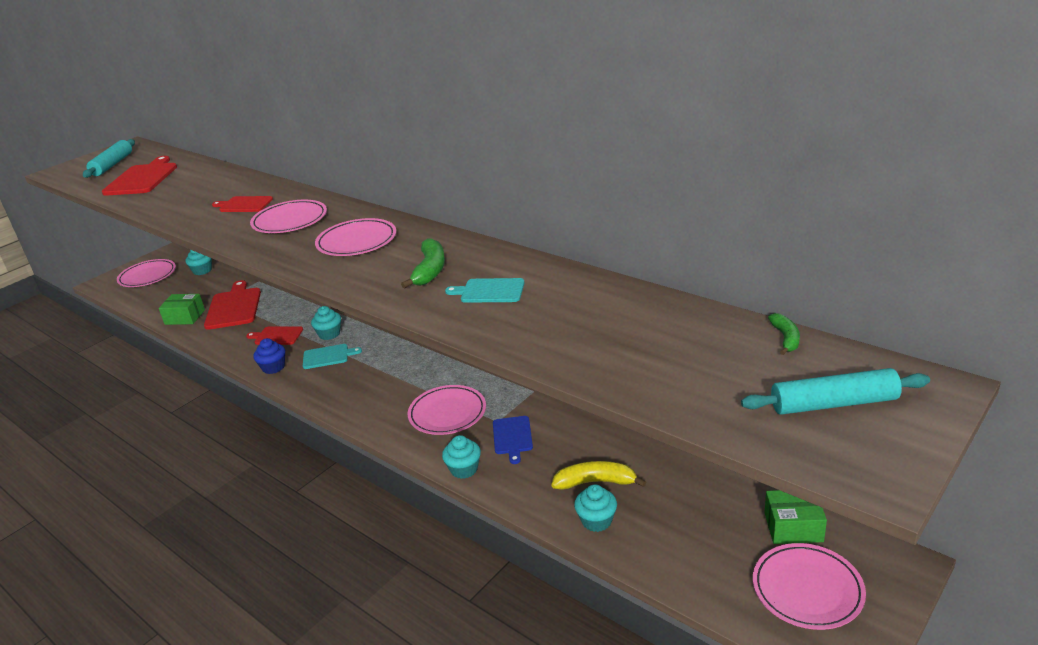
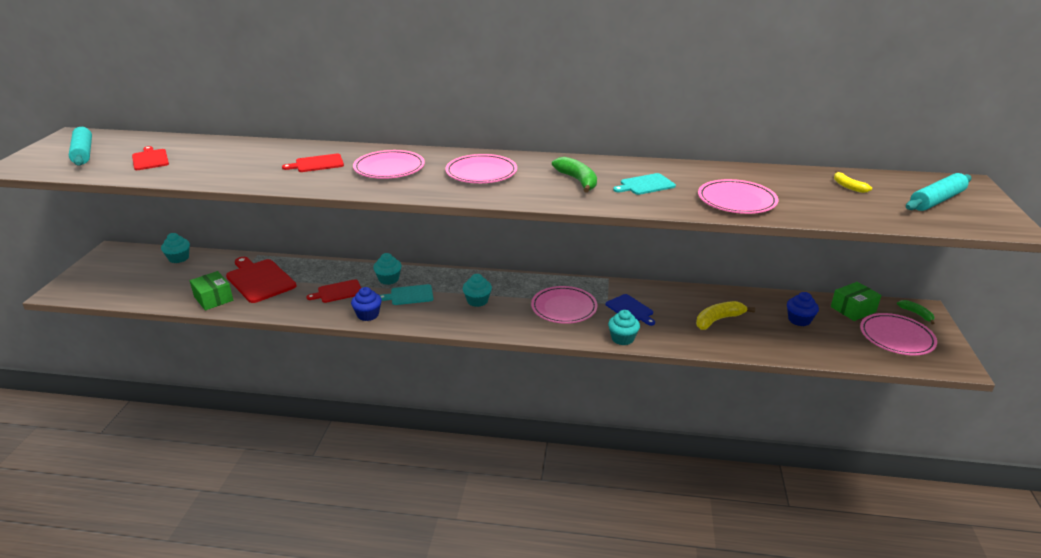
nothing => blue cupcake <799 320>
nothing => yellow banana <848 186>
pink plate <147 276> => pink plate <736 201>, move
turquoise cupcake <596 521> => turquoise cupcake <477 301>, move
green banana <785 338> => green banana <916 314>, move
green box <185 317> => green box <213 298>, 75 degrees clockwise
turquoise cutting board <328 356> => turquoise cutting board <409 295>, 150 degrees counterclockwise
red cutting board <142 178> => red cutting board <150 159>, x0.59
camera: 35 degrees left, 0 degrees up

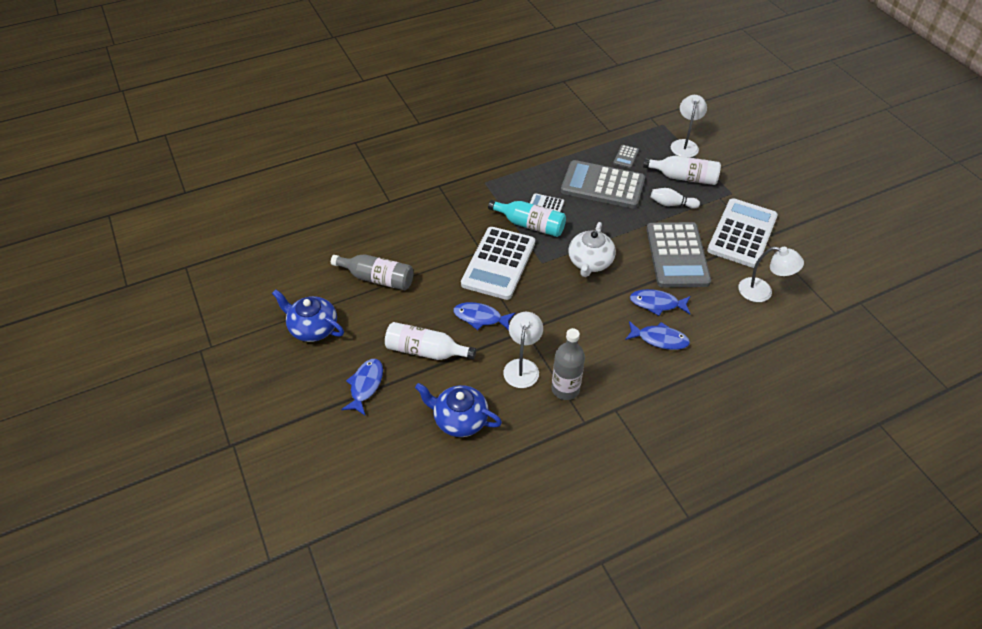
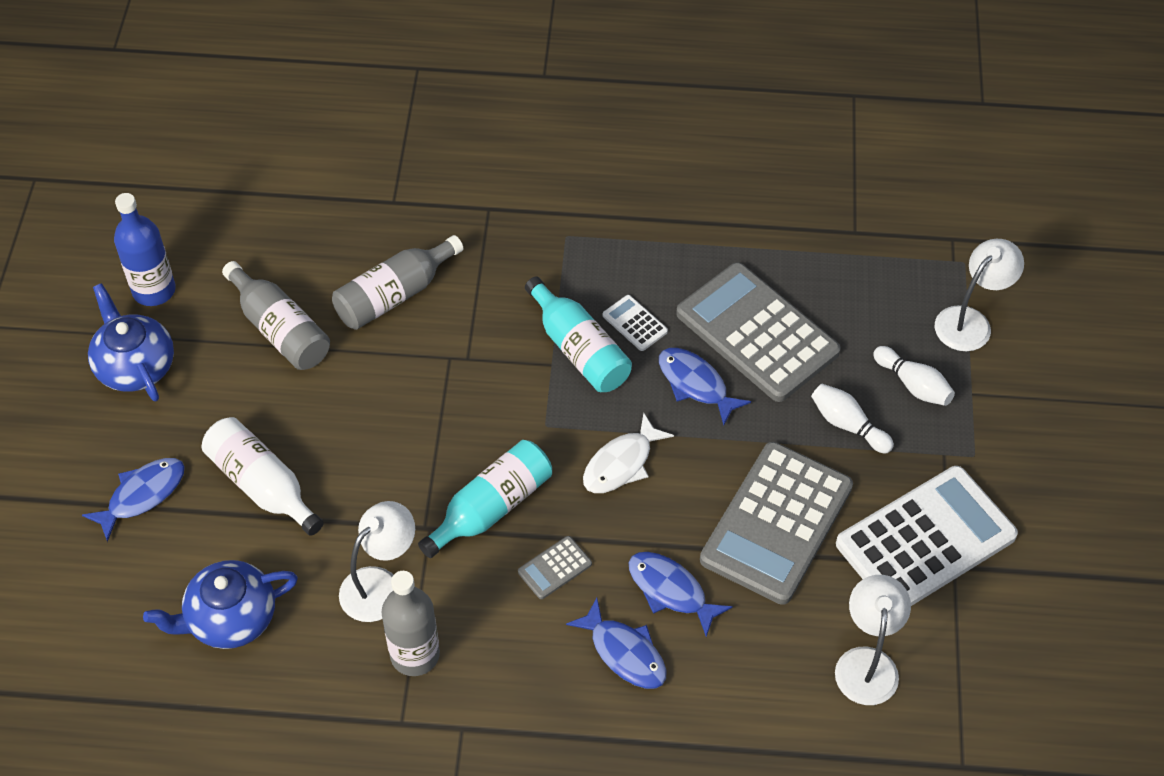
white calculator <499 263> => nothing
nothing => blue bottle <154 290>
nothing => grey bottle <394 295>
nothing => turquoise bottle <491 507>
blue fish <480 318> => blue fish <695 384>, move
grey calculator <626 157> => grey calculator <555 568>, move
white teapot <590 262> => white fish <621 463>
white bottle <684 177> => white bowling pin <913 385>
blue teapot <459 419> => blue teapot <230 618>, 75 degrees counterclockwise
white lamp <762 292> => white lamp <867 662>, 135 degrees counterclockwise
camera: 30 degrees right, 5 degrees up

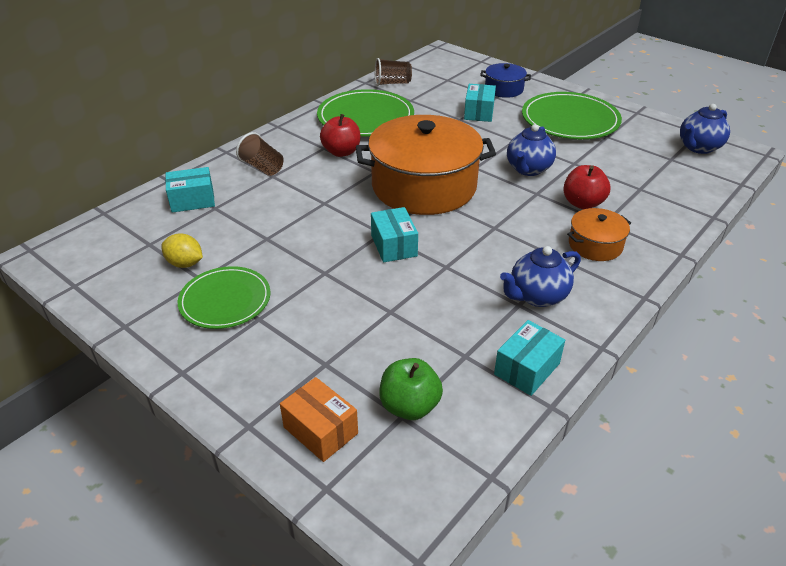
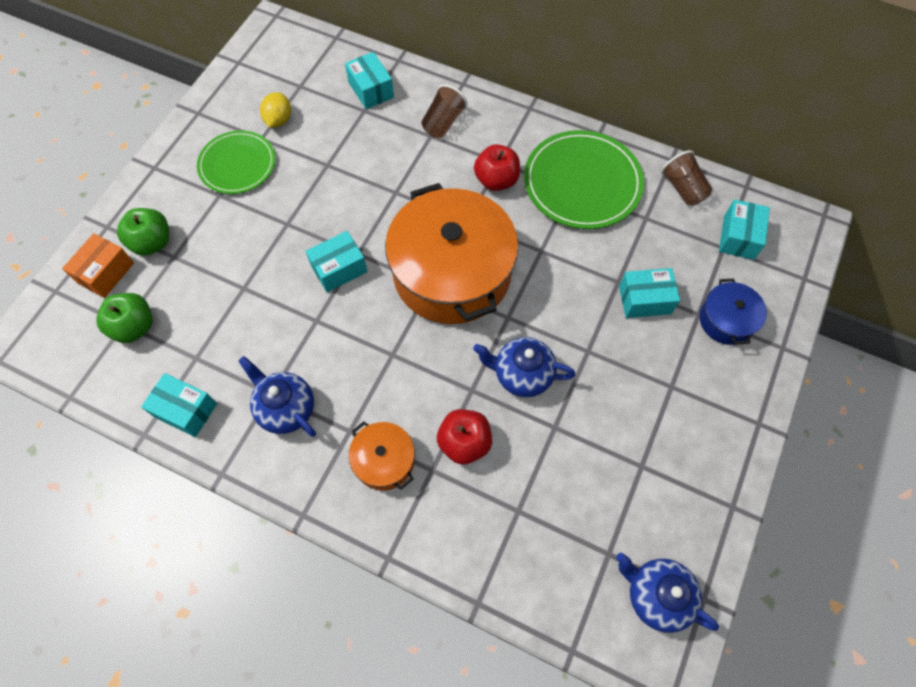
green plate <570 120> => nothing
nothing => green apple <152 242>
nothing => turquoise box <738 237>
camera: 75 degrees right, 25 degrees up

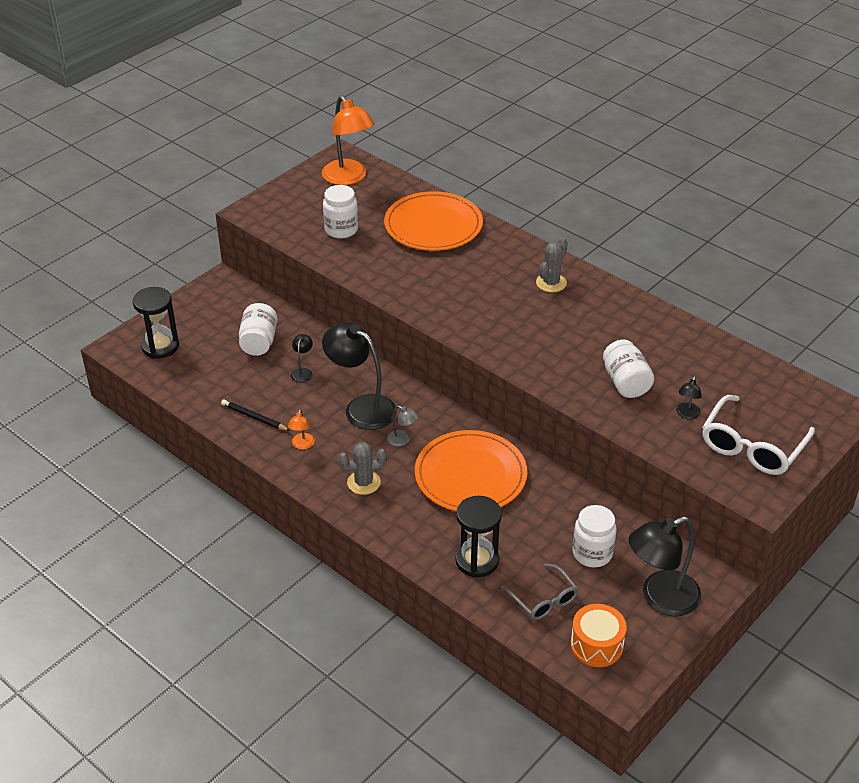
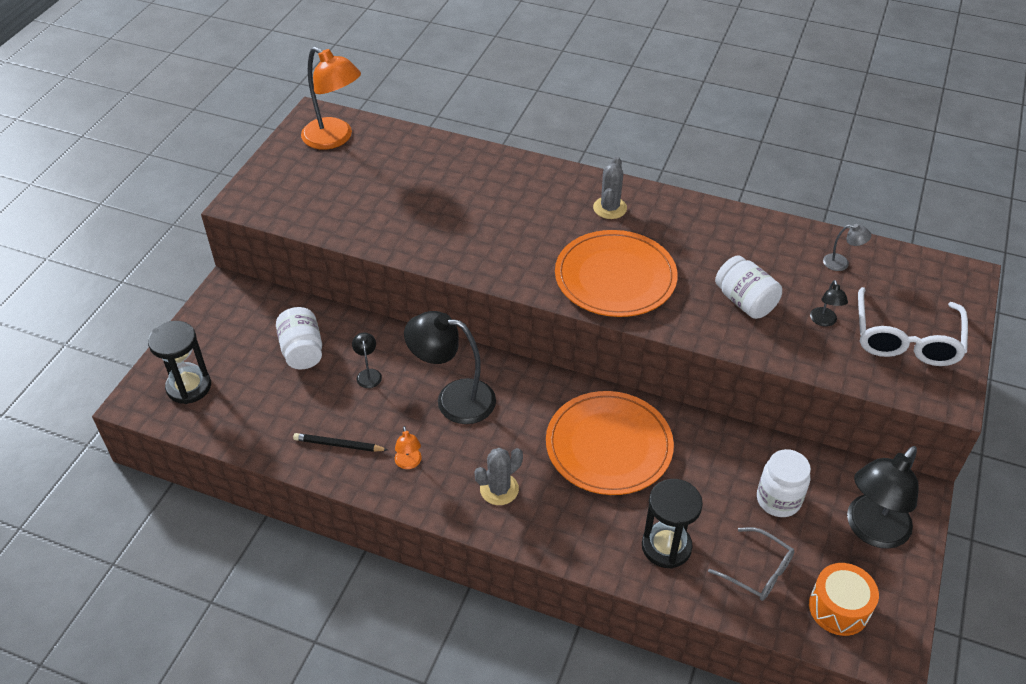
white jar <341 230> => nothing
orange plate <433 225> => orange plate <615 277>, move
grey lamp <402 440> => grey lamp <841 263>, move
camera: 20 degrees left, 5 degrees up

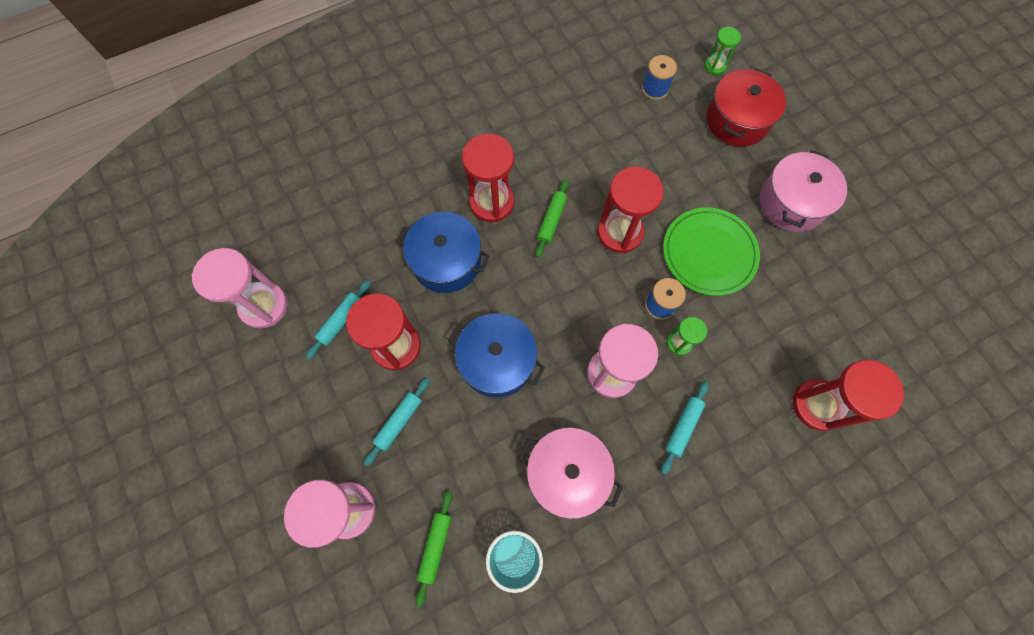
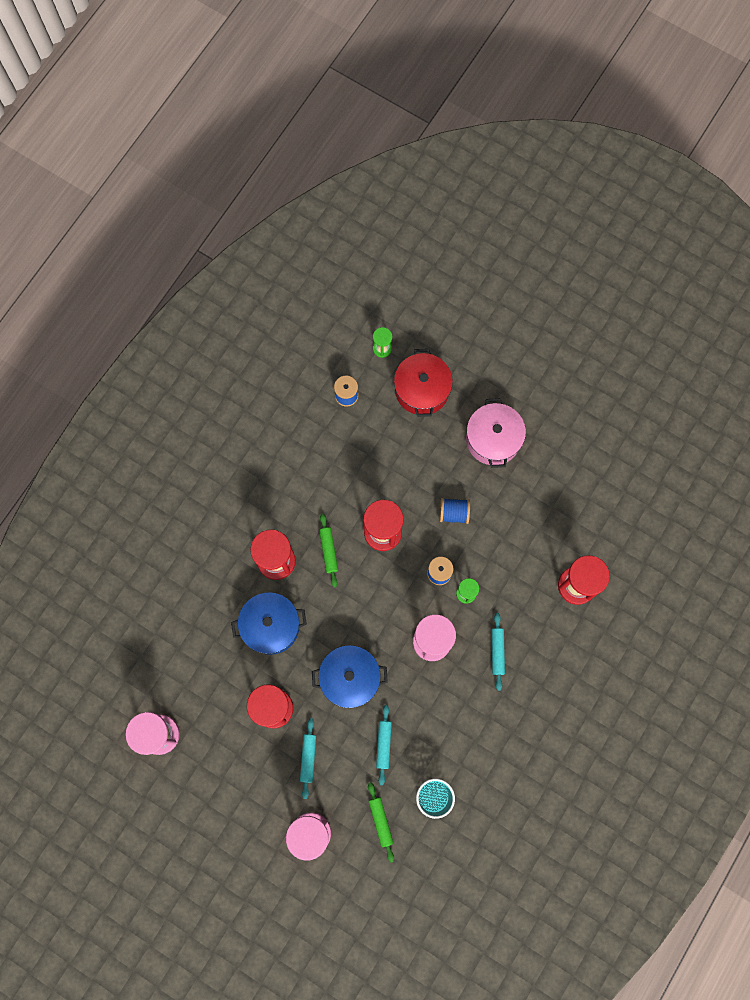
pink pot <567 473> => nothing
turquoise rolling pin <341 321> => turquoise rolling pin <383 744>, move
green plate <709 253> => blue spool <453 513>
camera: 30 degrees left, 5 degrees up

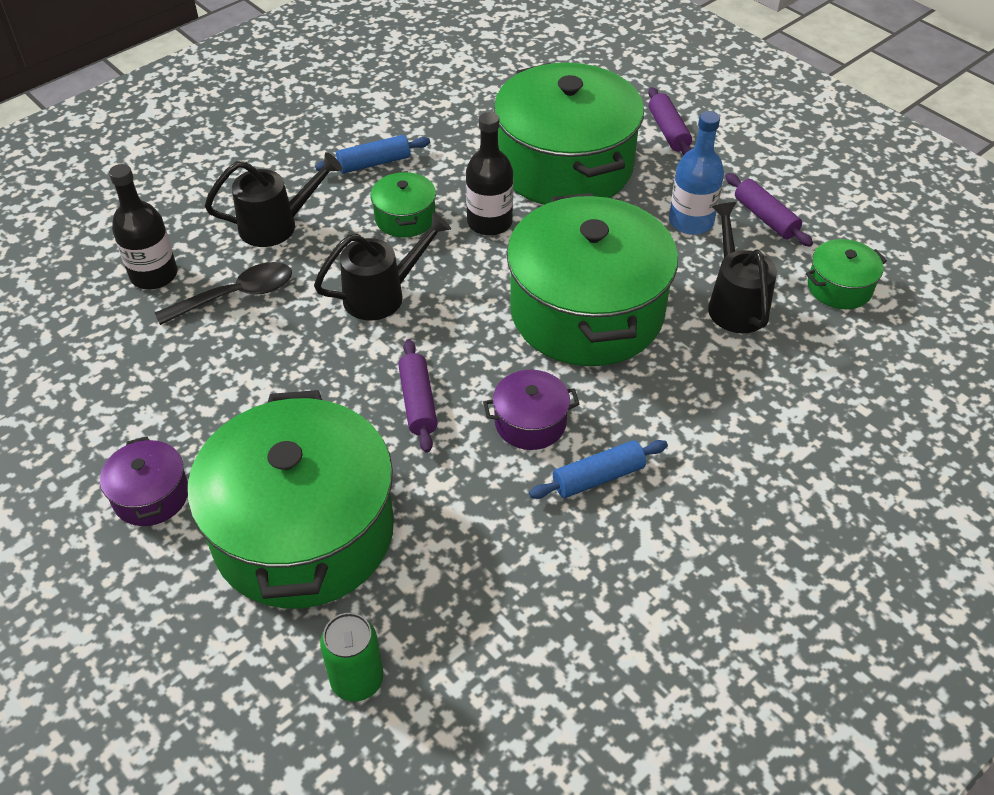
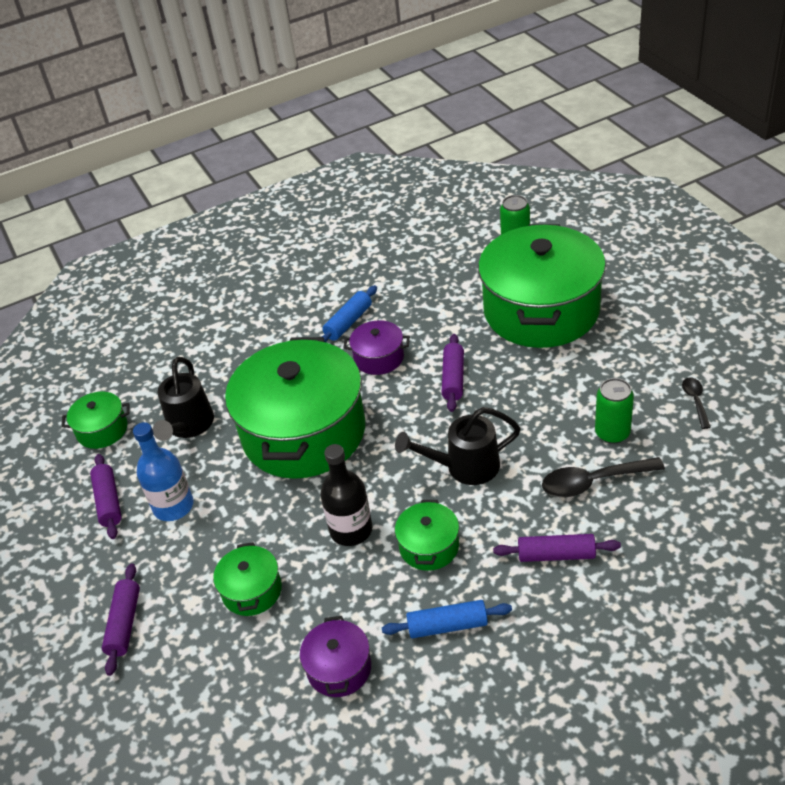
black bottle <154 275> => nothing
nothing => green can <612 433>
nothing => black spoon <695 401>
purple pot <151 495> => purple pot <339 668>, move
black watering can <277 226> => purple rolling pin <556 554>
blue rolling pin <598 477> => blue rolling pin <348 322>, 45 degrees counterclockwise
green pot <565 166> => green pot <252 590>, x0.43
camera: 160 degrees left, 5 degrees down

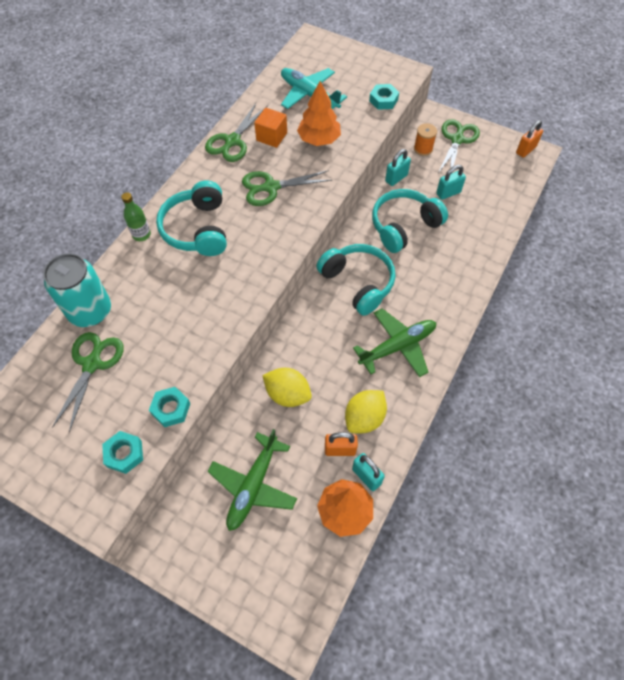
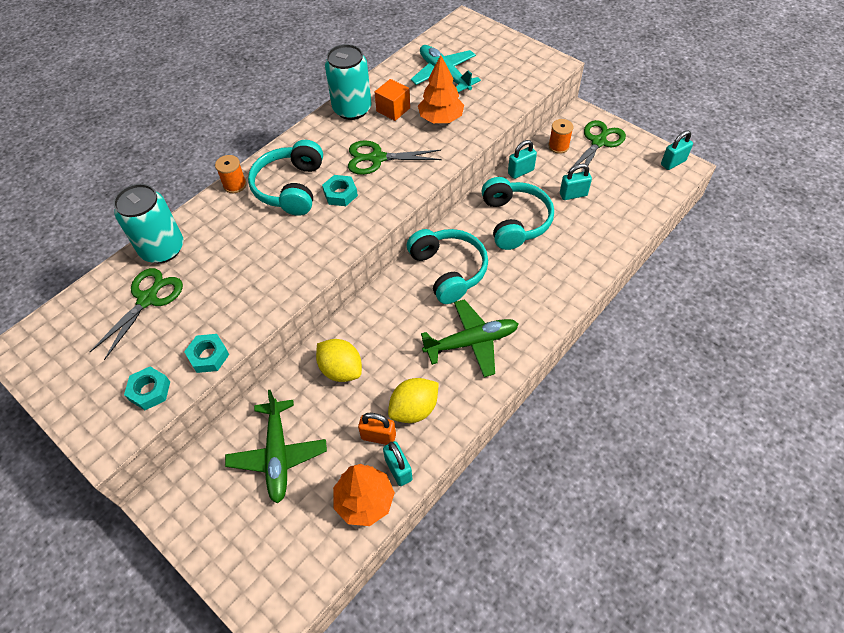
turquoise nut <383 100> => turquoise nut <340 194>, move
green bottle <141 235> => orange spool <235 185>
green scissors <232 141> => turquoise can <352 109>
orange padlock <525 150> => turquoise padlock <673 163>
green plane <253 485> => green plane <278 454>, 45 degrees counterclockwise
turquoise headphones <404 226> => turquoise headphones <514 221>, 105 degrees clockwise
camera: 15 degrees right, 5 degrees down

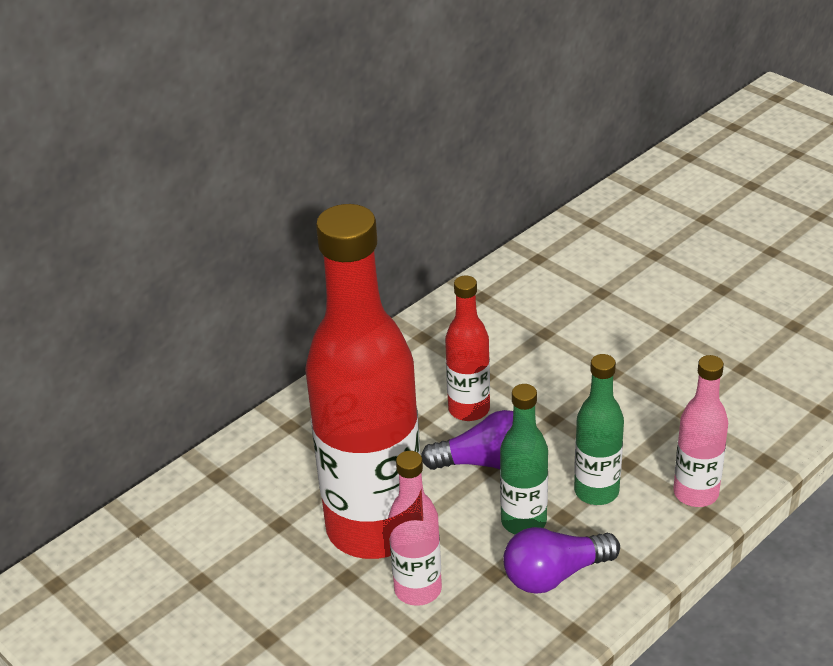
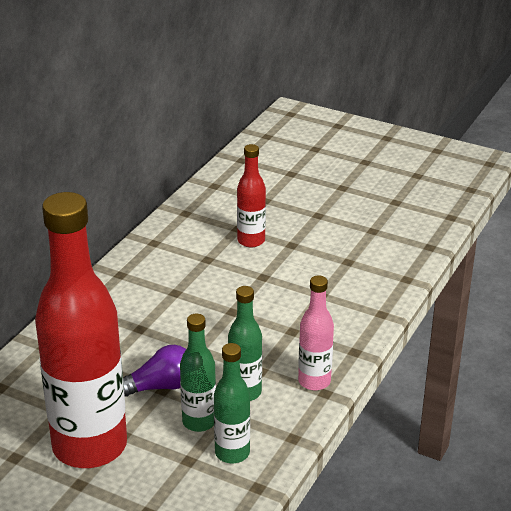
pink bottle <418 589> => nothing
red bottle <469 409> => red bottle <251 241>, move
purple light bulb <554 574> => green bottle <232 453>
camera: 20 degrees left, 5 degrees down

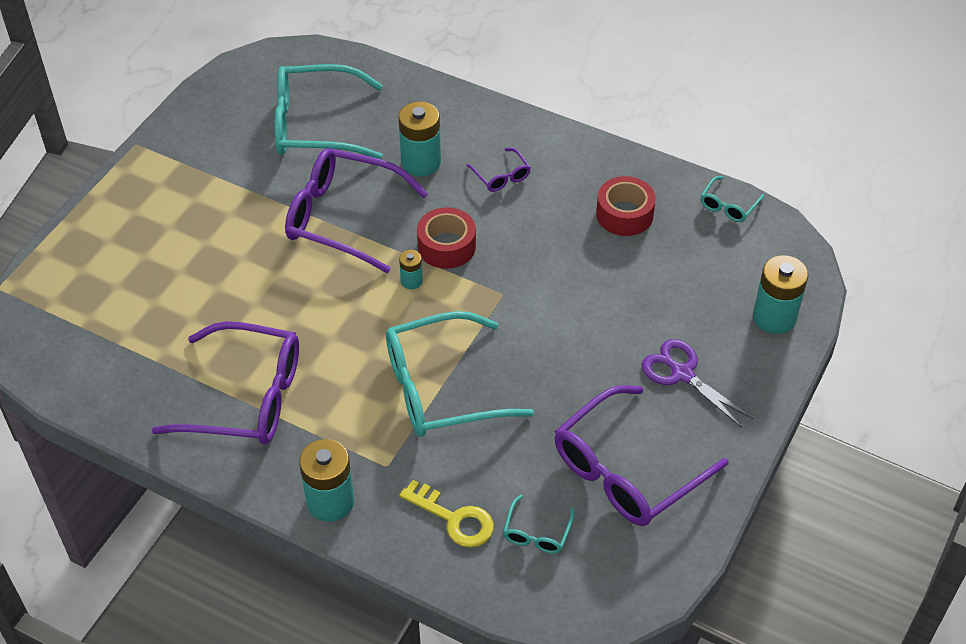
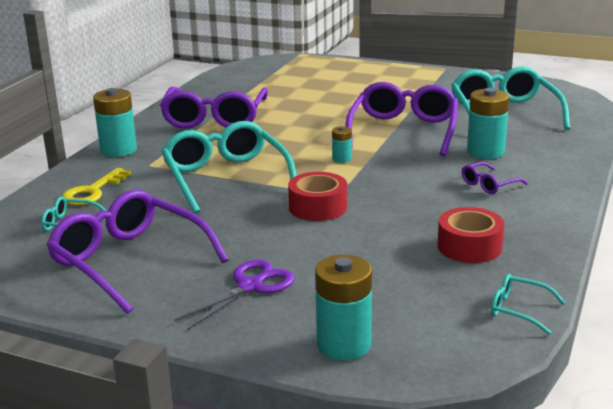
red tape <446 246> => red tape <318 207>, move
camera: 85 degrees right, 25 degrees down

